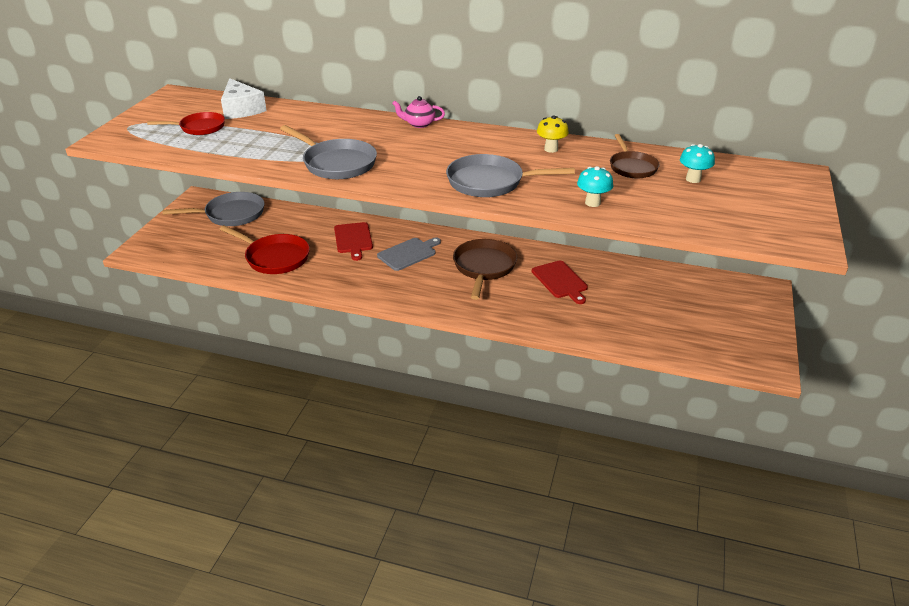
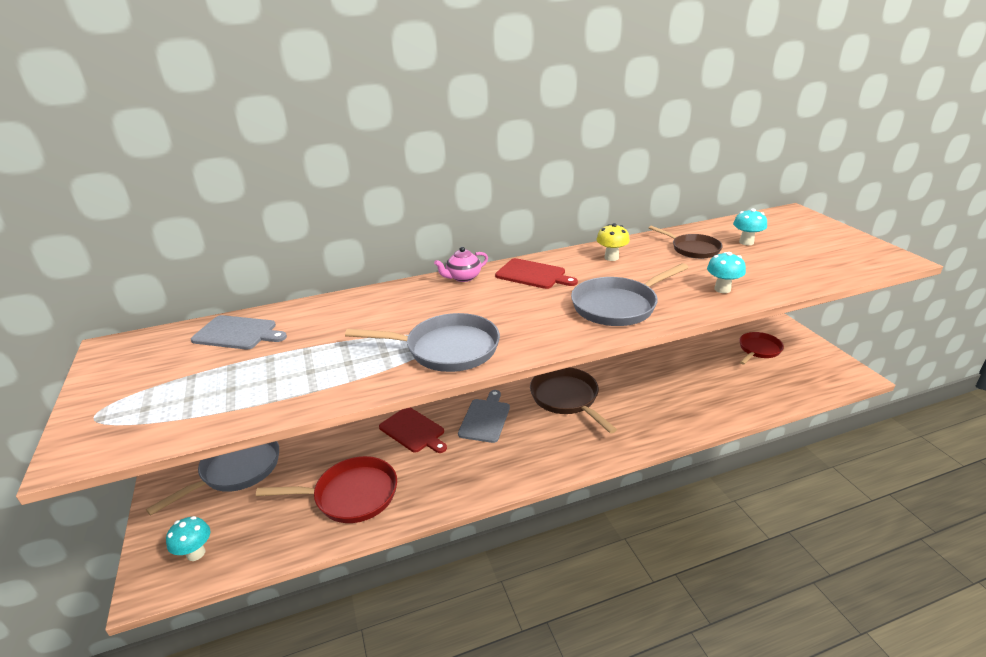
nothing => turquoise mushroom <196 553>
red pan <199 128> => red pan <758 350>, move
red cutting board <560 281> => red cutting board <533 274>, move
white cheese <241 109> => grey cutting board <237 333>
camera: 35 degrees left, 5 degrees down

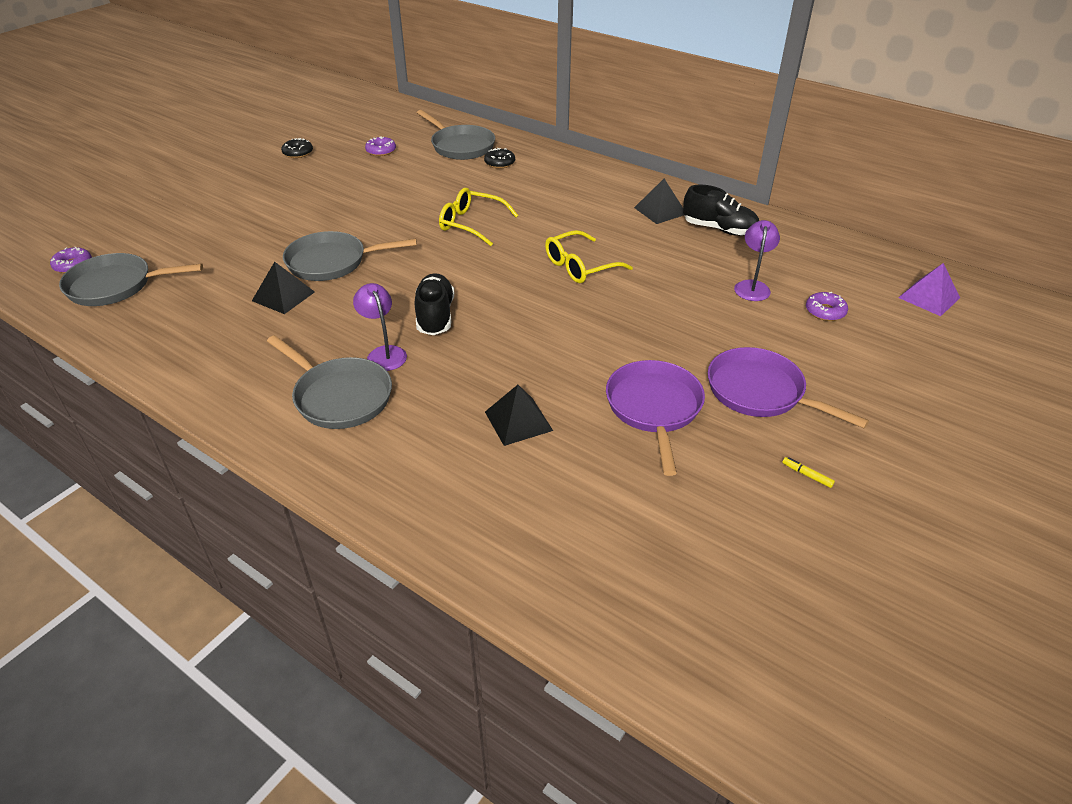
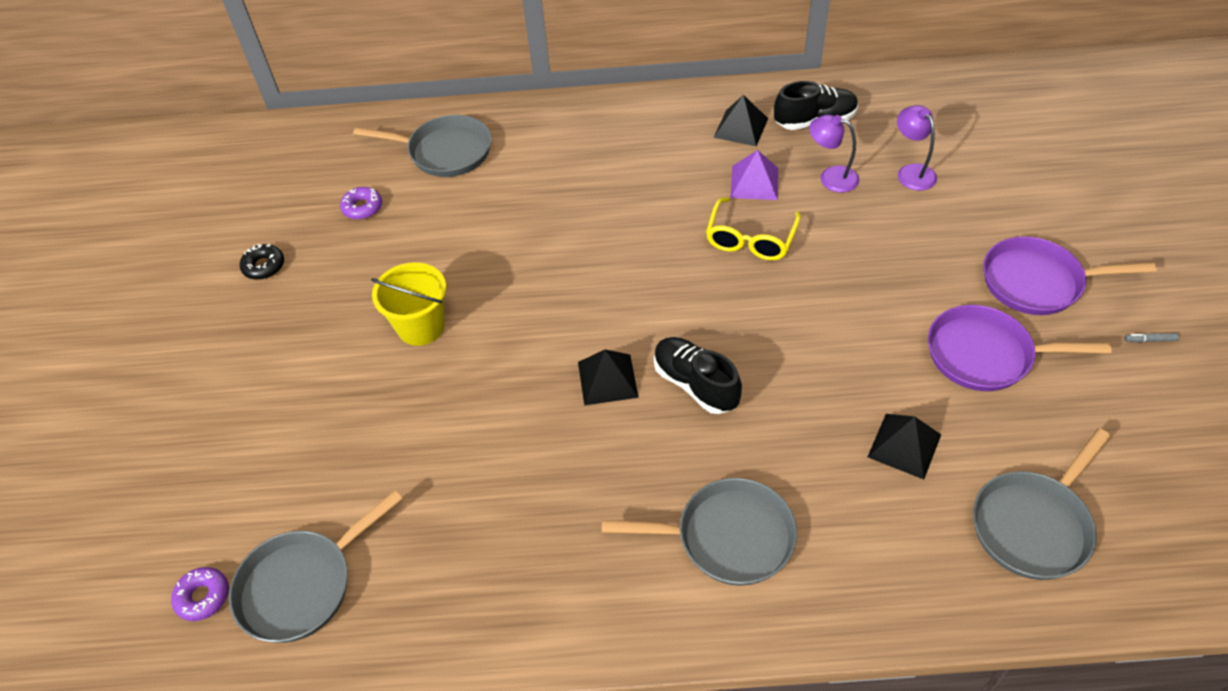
yellow glasses <471 224> => nothing
black donut <499 163> => nothing
purple donut <825 311> => nothing
nothing => yellow bucket <421 327>
black pyramid <283 296> => black pyramid <607 379>, move
grey pan <332 262> => grey pan <1034 524>, move
purple lamp <384 353> => purple lamp <831 177>, move
purple pyramid <929 297> => purple pyramid <754 182>, move
yellow marker <807 475> => grey marker <1150 340>
purple pan <654 409> => purple pan <986 355>, 45 degrees counterclockwise
camera: 35 degrees left, 10 degrees up

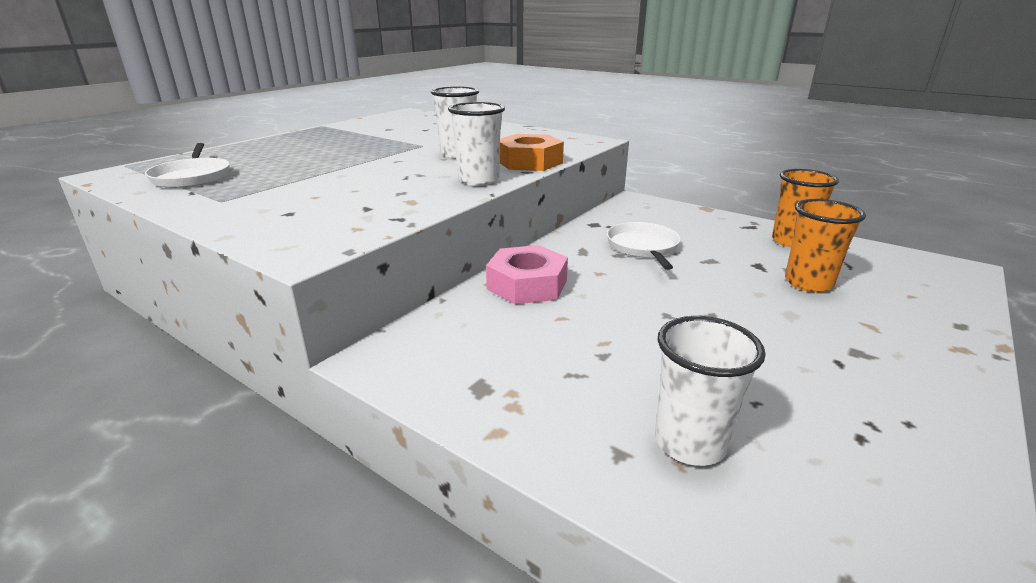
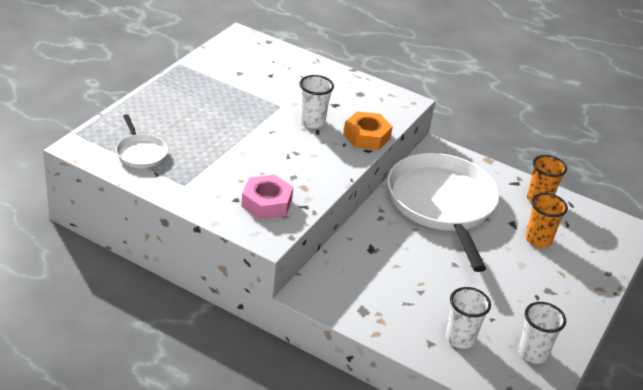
white cup <479 180> => white cup <532 353>, move
pink nut <527 284> => pink nut <266 203>, move
white pan <643 247> => white pan <442 204>, x2.33
camera: 10 degrees left, 10 degrees up

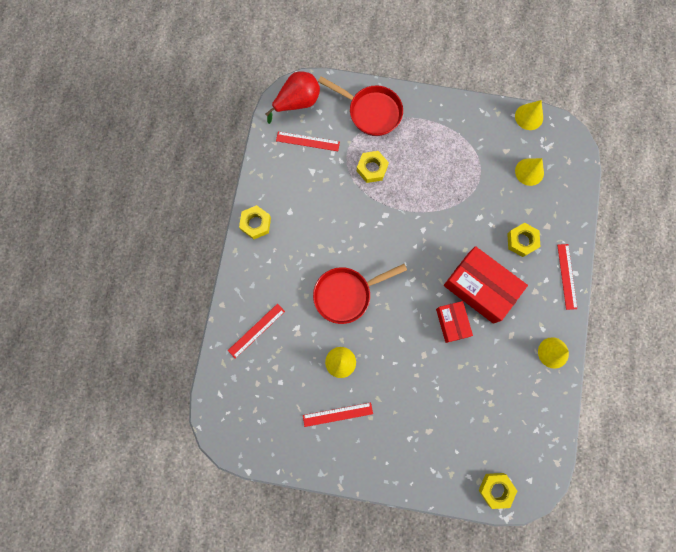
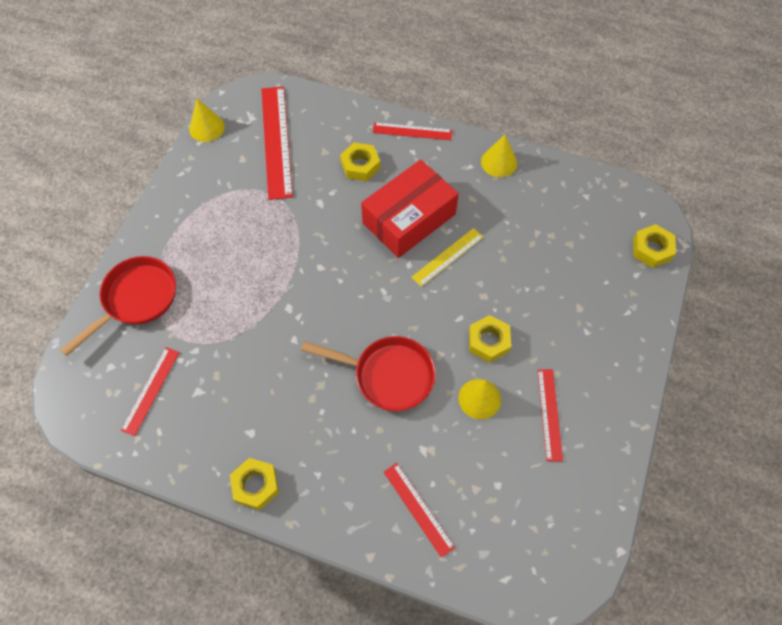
red pear <297 102> => nothing
yellow nut <372 168> => yellow nut <488 341>, move
red box <452 323> => yellow ruler <447 257>
yellow cone <529 172> => red ruler <276 141>
red pan <346 294> => red pan <388 375>, 60 degrees counterclockwise
camera: 80 degrees left, 15 degrees down

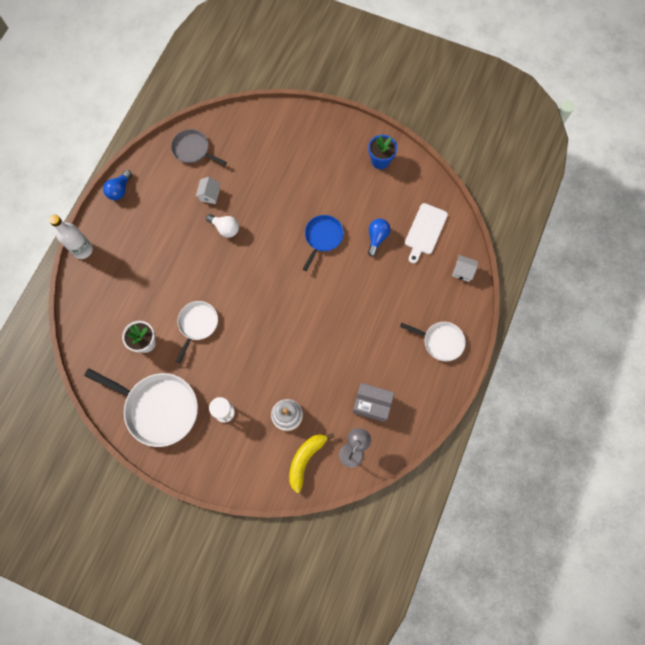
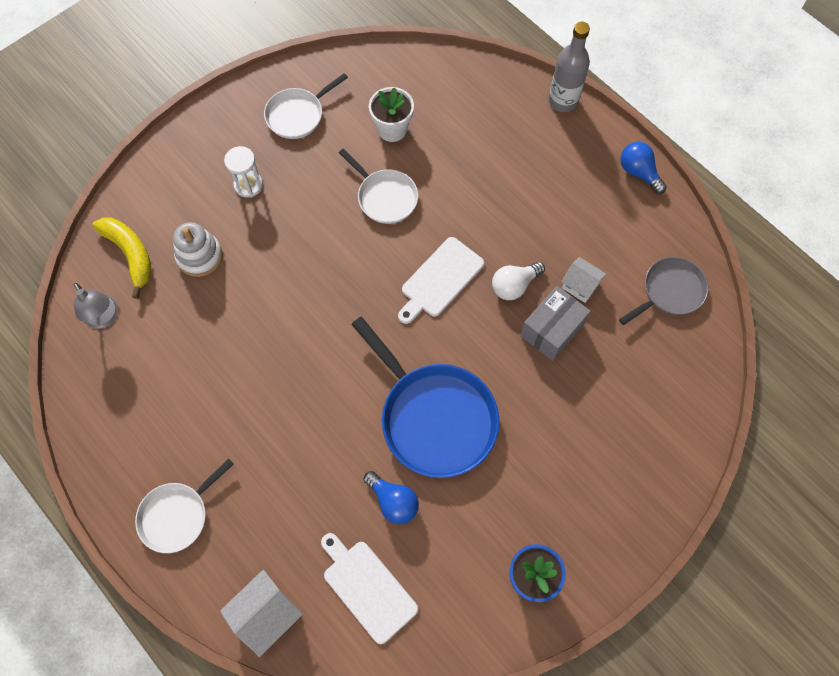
nothing => white cutting board <440 280>
grey box <372 404> => grey box <552 330>, move
white bottle <83 250> => grey bottle <563 101>
white pan <158 408> => white pan <297 115>, x0.57
blue pan <322 237> => blue pan <434 417>, x1.74
white house <462 271> => white house <267 614>, x1.53
camera: 115 degrees right, 5 degrees down

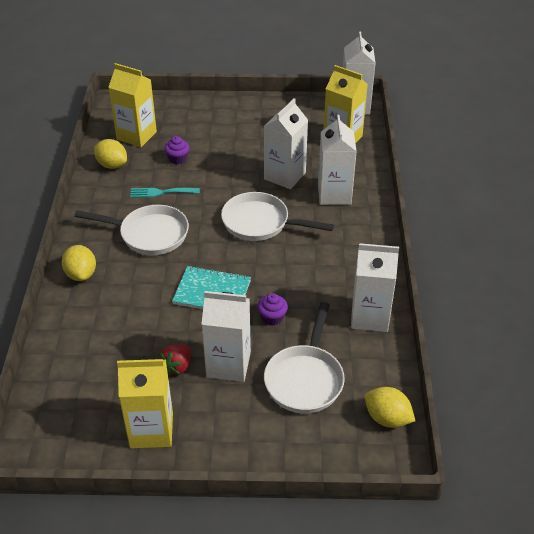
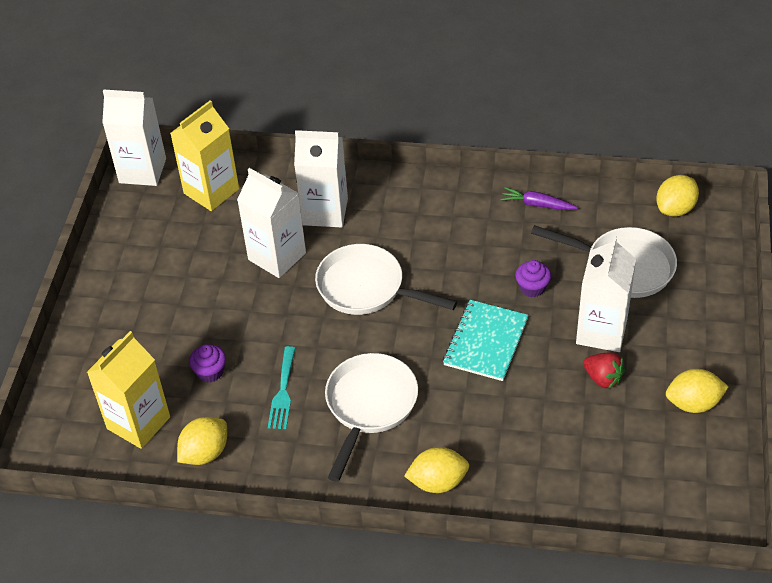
yellow carton <151 430> => yellow lemon <693 403>
white carton <369 317> => purple carrot <537 204>
white pan <260 223> => white pan <366 288>, 90 degrees clockwise
camera: 80 degrees left, 5 degrees up

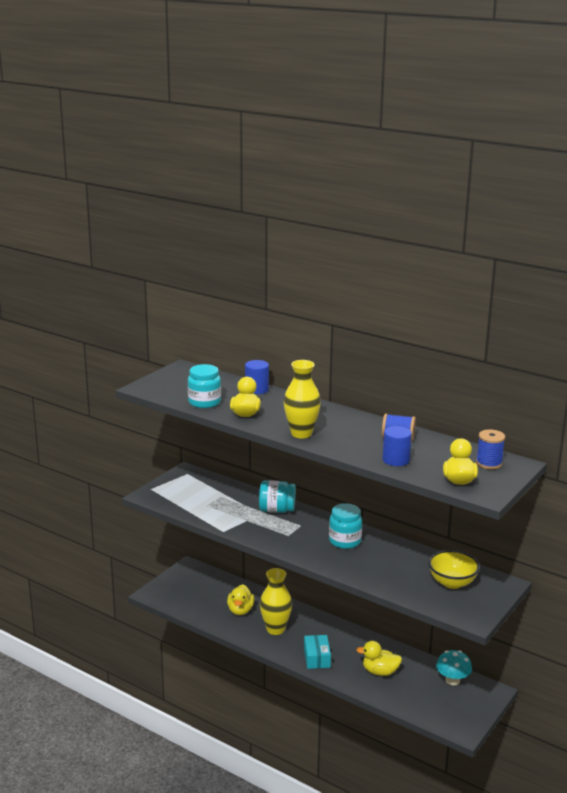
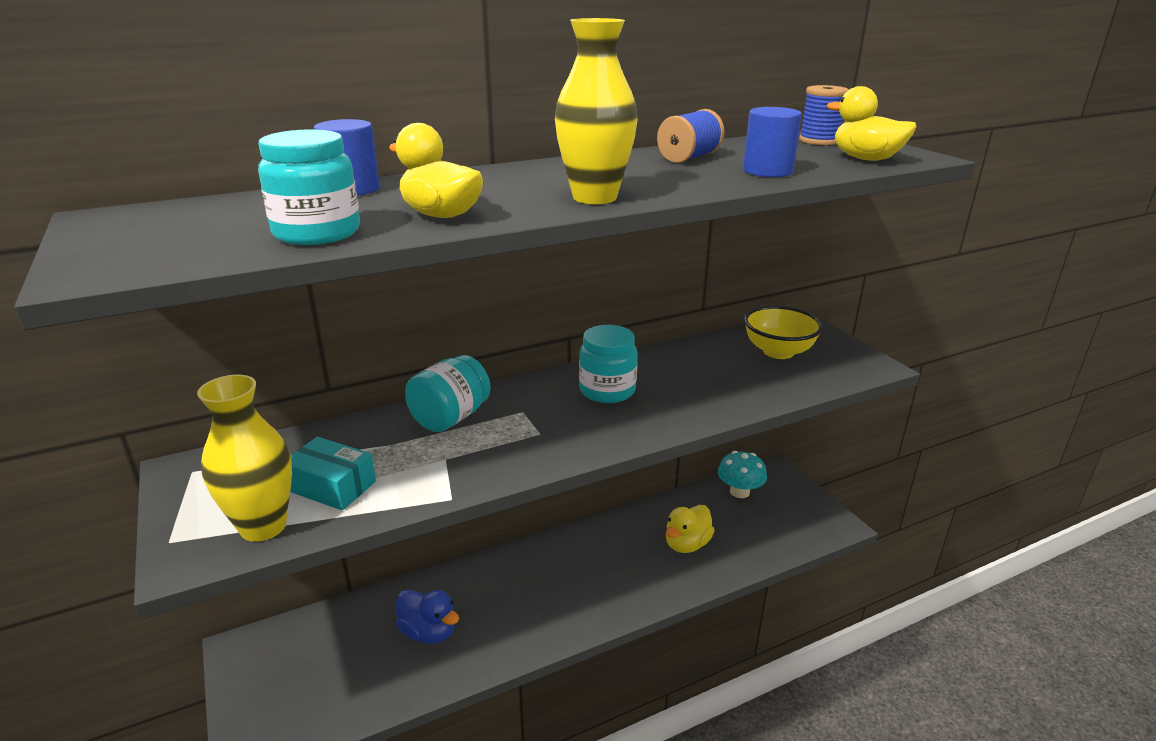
yellow vase <275 629> => yellow vase <263 526>, move
turquoise box <317 658> => turquoise box <332 486>, move
yellow duck <240 610> => blue duck <428 632>
camera: 60 degrees left, 5 degrees up

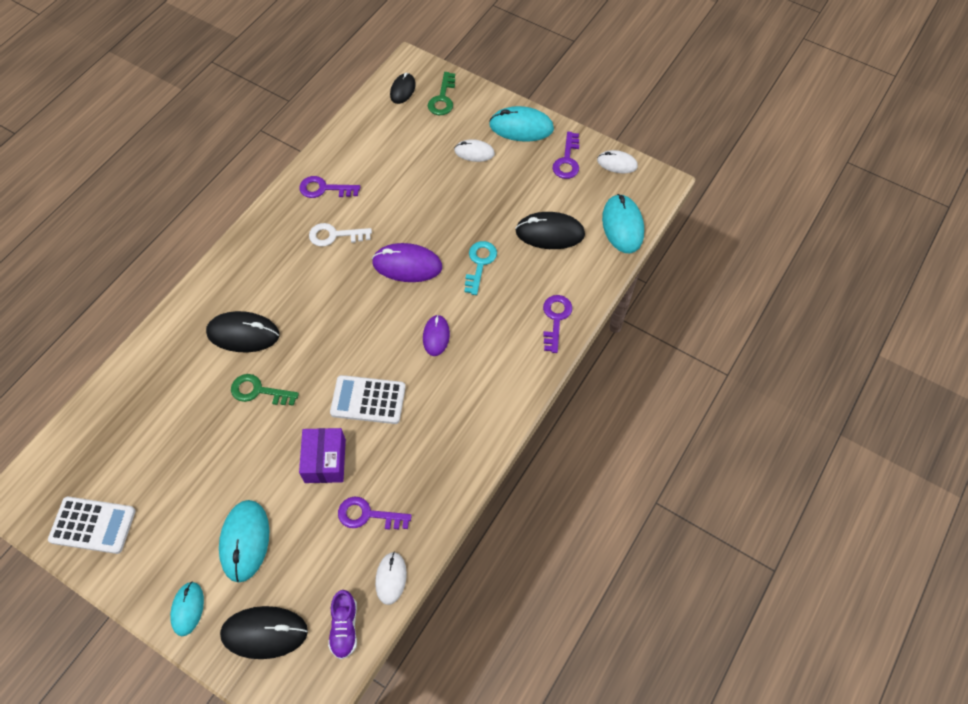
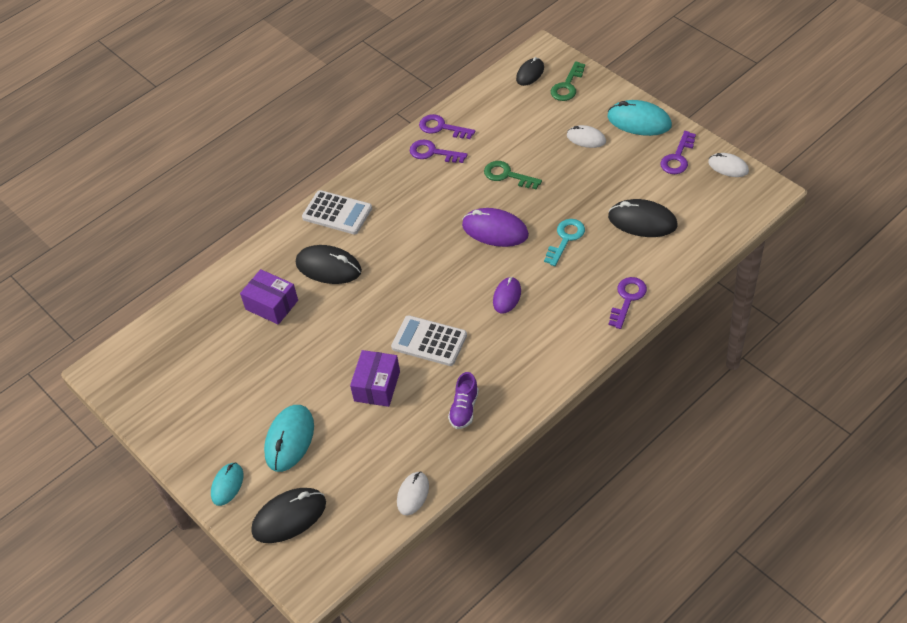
white key <334 235> => nothing
turquoise mouse <622 226> => nothing
nothing => purple box <271 305>
white calculator <93 525> => white calculator <337 213>, move
green key <258 391> => green key <507 175>, move
purple shoe <344 627> => purple shoe <464 409>, move
purple key <367 515> => purple key <442 127>, move
black mouse <264 633> => black mouse <289 517>, 45 degrees counterclockwise
camera: 20 degrees right, 10 degrees down

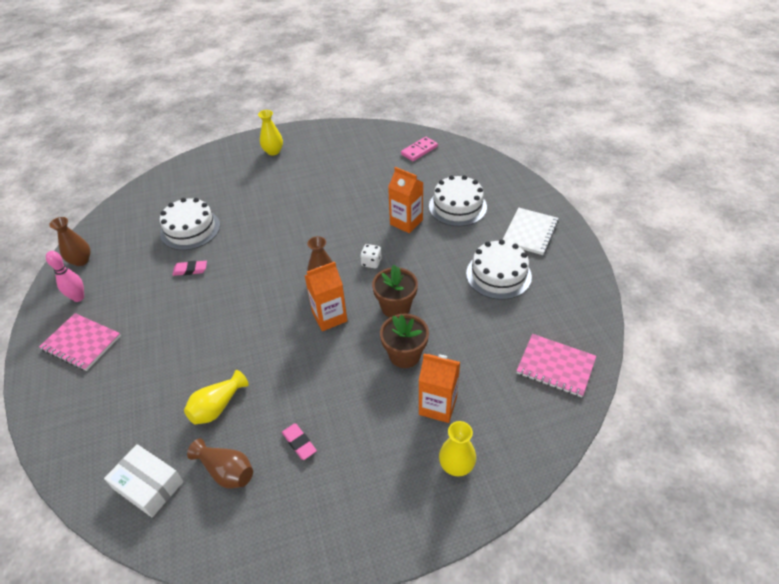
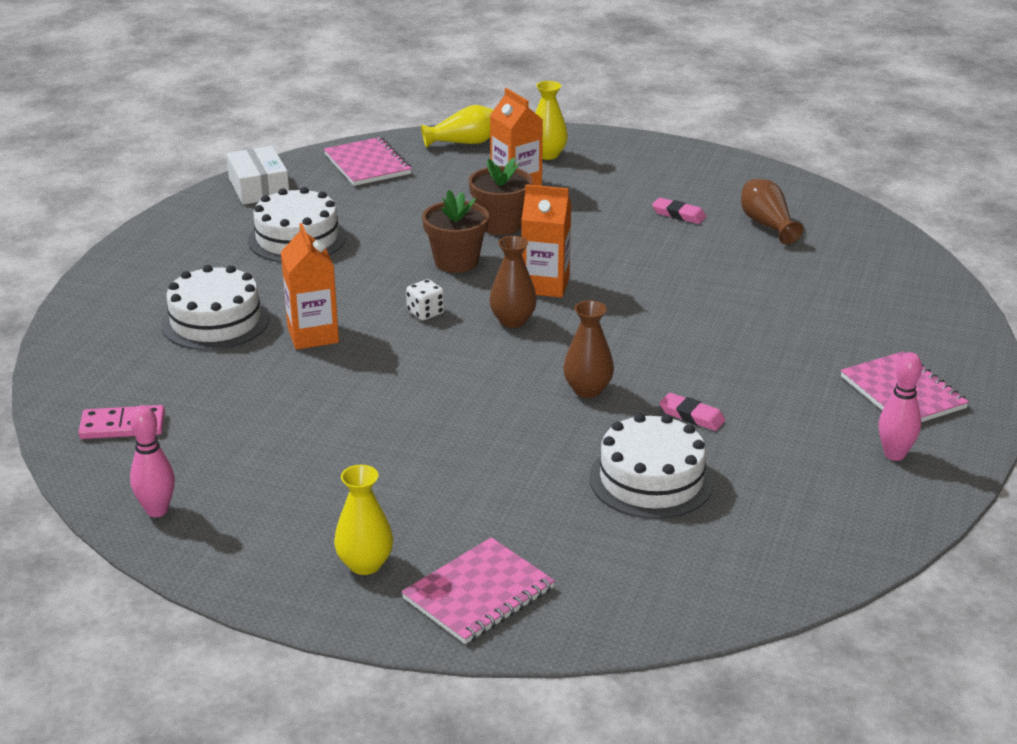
white notebook <530 232> => nothing
nothing => pink bowling pin <157 510>
nothing => pink notebook <479 594>
brown vase <81 260> => brown vase <587 390>, move
white box <148 485> => white box <259 187>, move
yellow vase <217 406> => yellow vase <463 143>, move
pink eraser <299 443> => pink eraser <678 214>, 60 degrees counterclockwise
camera: 145 degrees left, 15 degrees down

